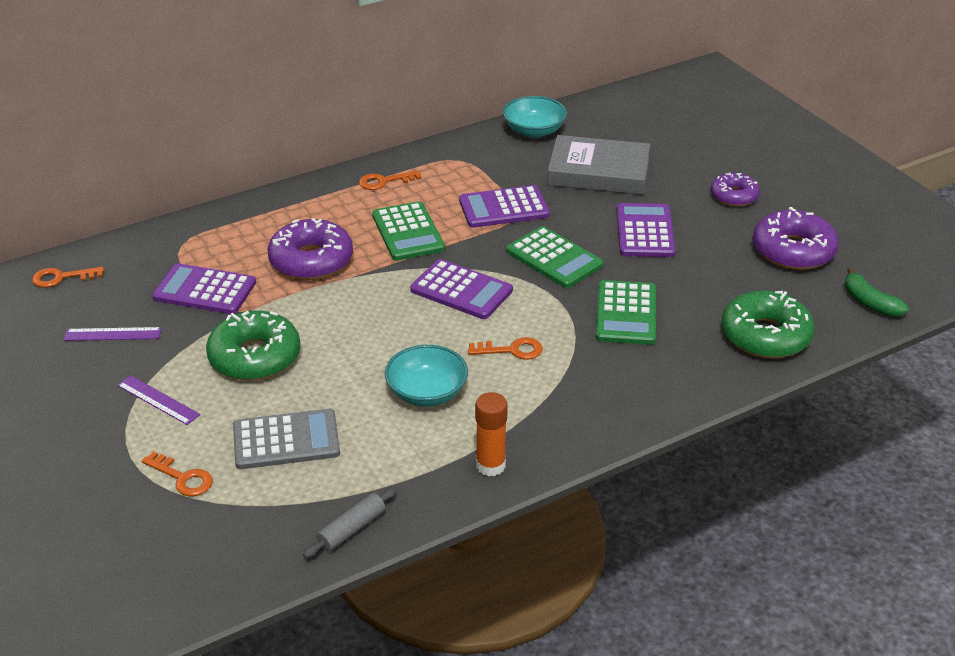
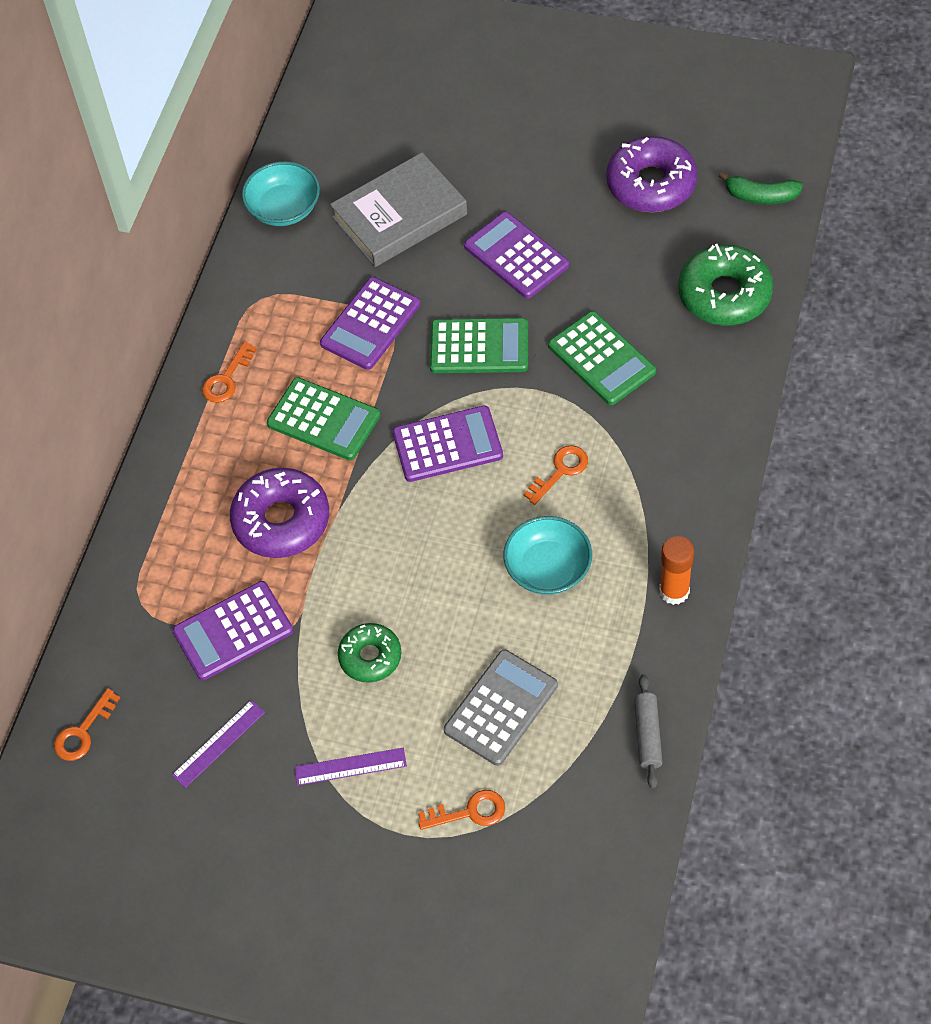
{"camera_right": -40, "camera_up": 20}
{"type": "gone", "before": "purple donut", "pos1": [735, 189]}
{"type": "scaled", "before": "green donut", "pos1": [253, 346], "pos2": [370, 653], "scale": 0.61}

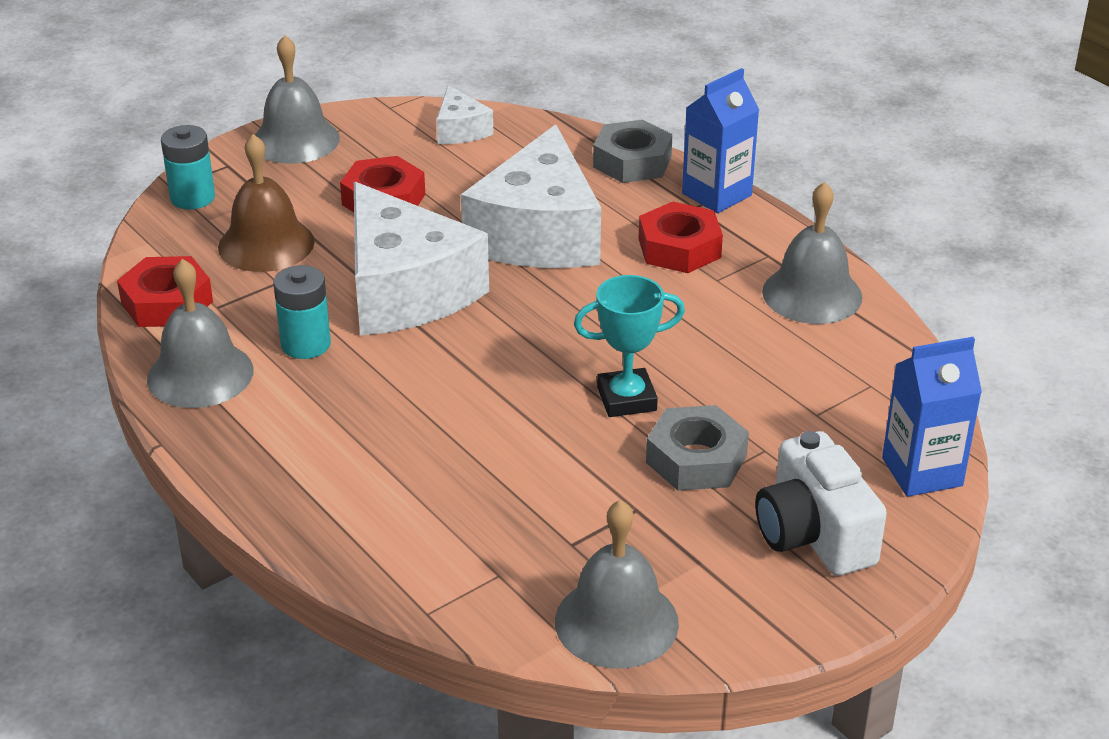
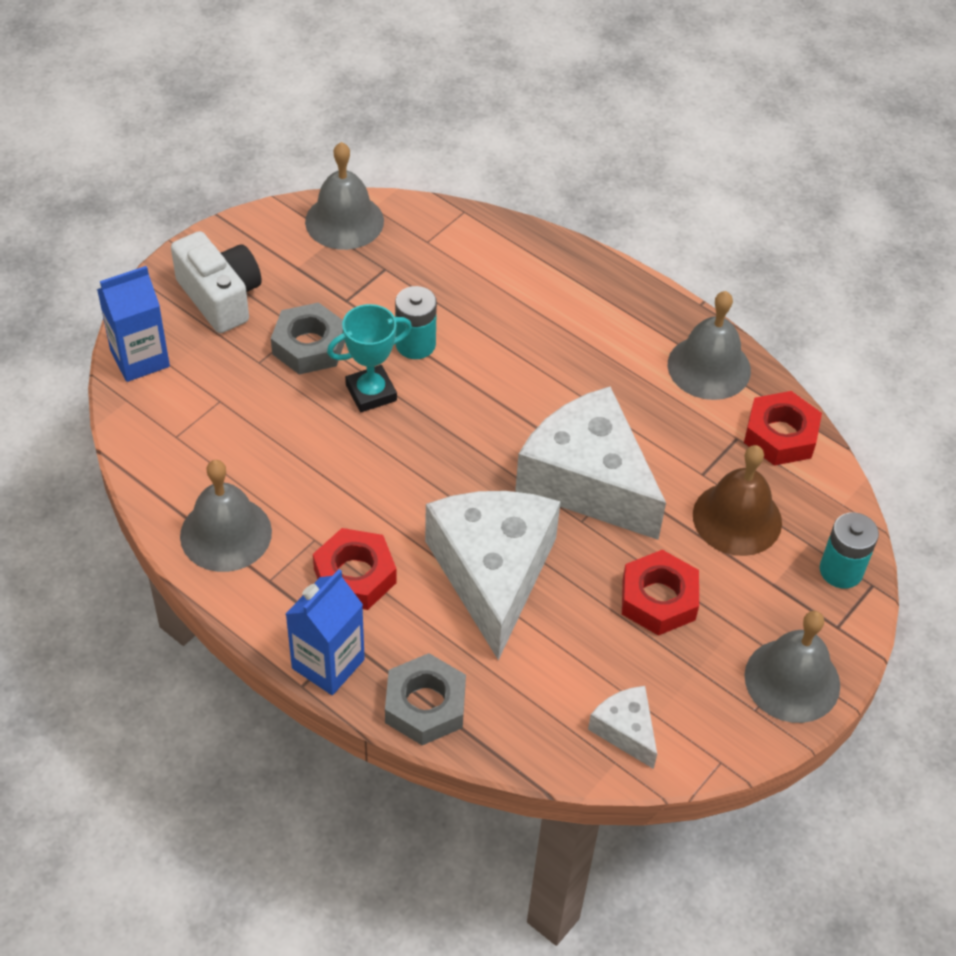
{"camera_right": 165, "camera_up": 15}
{"type": "shifted", "before": "turquoise battery", "pos1": [302, 312], "pos2": [416, 322]}

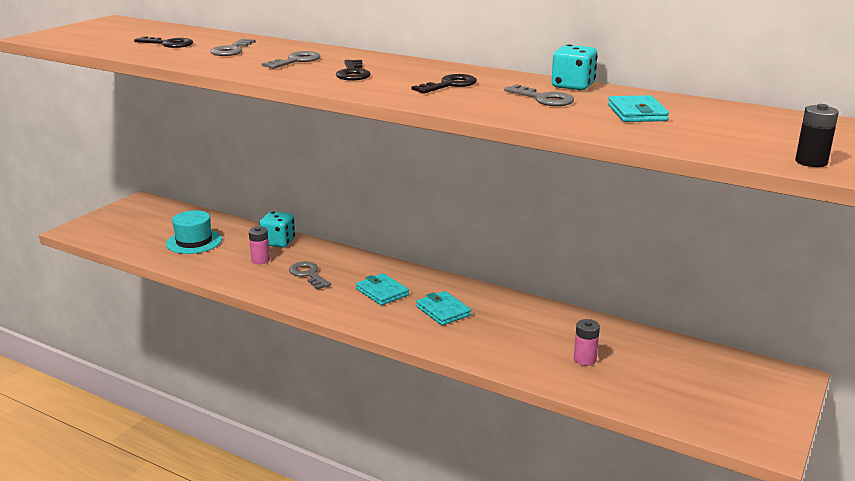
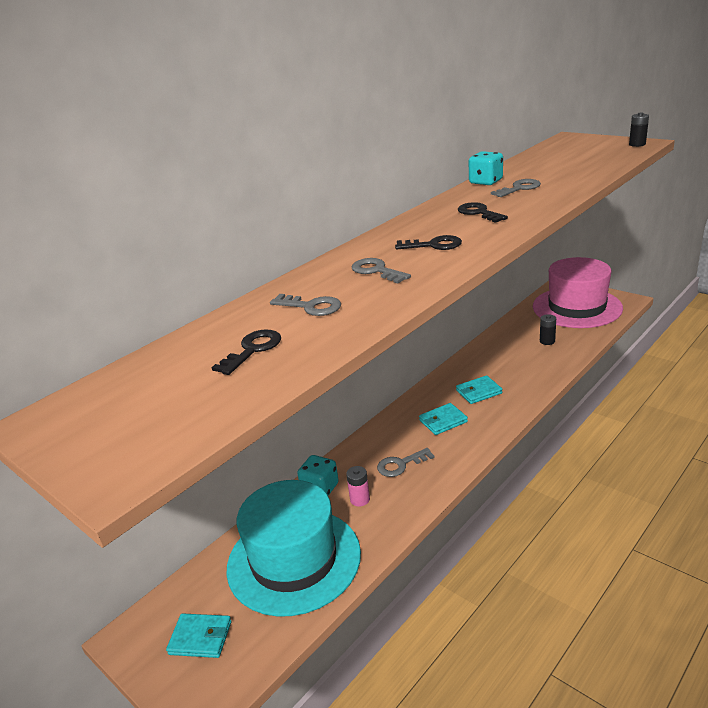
{"camera_right": -75, "camera_up": 5}
{"type": "shifted", "before": "turquoise wallet", "pos1": [638, 108], "pos2": [198, 635]}
{"type": "scaled", "before": "turquoise hat", "pos1": [194, 232], "pos2": [294, 548], "scale": 2.01}
{"type": "repainted", "before": "pink battery", "after": "black battery", "pos1": [587, 342], "pos2": [548, 329]}
{"type": "new", "after": "pink hat", "pos2": [578, 292]}

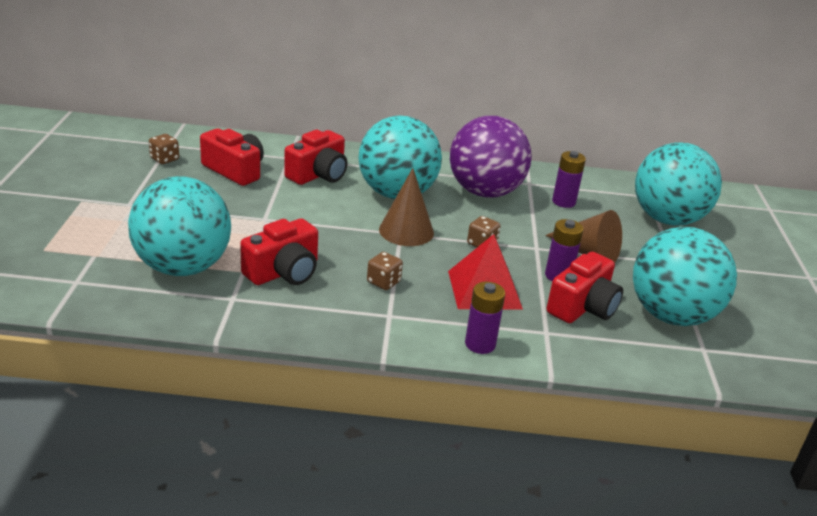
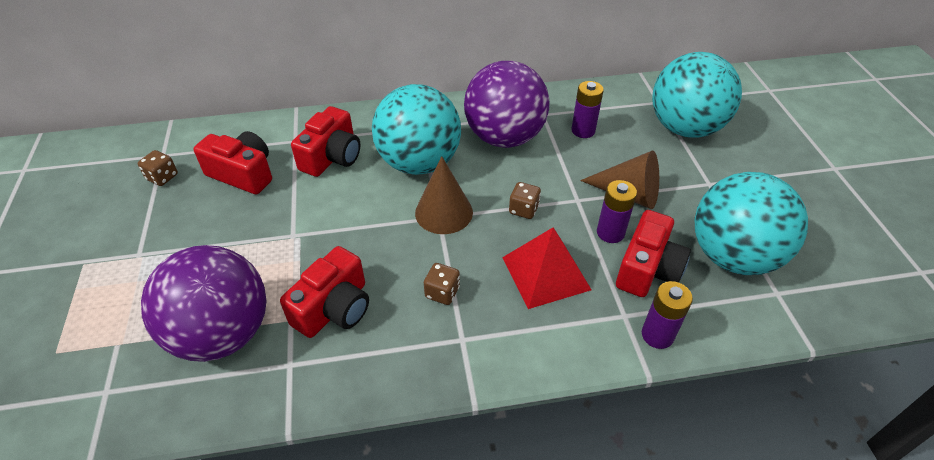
{"camera_right": -10, "camera_up": 15}
{"type": "repainted", "before": "turquoise ball", "after": "purple ball", "pos1": [179, 226], "pos2": [203, 303]}
{"type": "shifted", "before": "purple battery", "pos1": [485, 318], "pos2": [667, 315]}

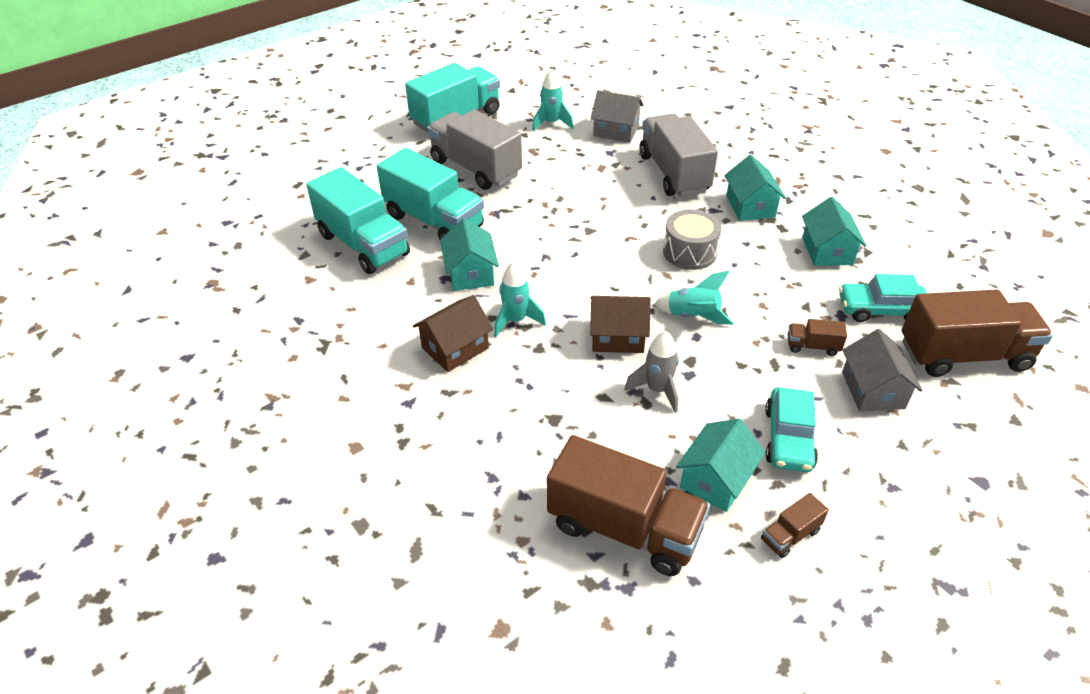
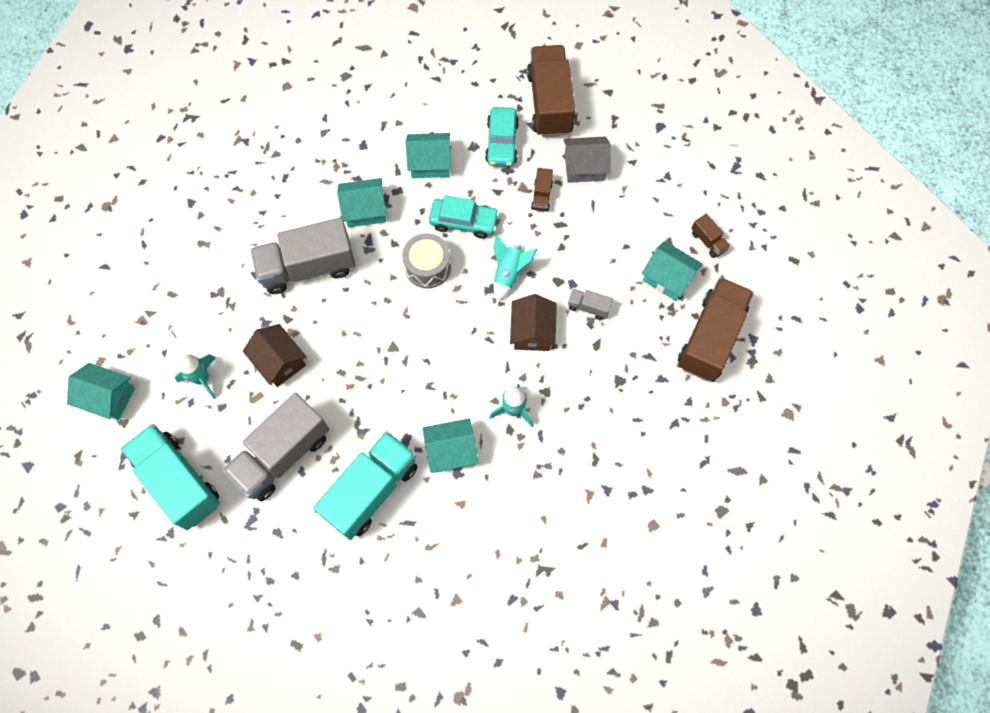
{"camera_right": -90, "camera_up": 25}
{"type": "gone", "before": "grey house", "pos1": [617, 116]}
{"type": "gone", "before": "turquoise truck", "pos1": [358, 220]}
{"type": "shifted", "before": "brown house", "pos1": [453, 333], "pos2": [275, 355]}
{"type": "swapped", "before": "grey rocket", "after": "grey truck", "pos1": [652, 372], "pos2": [590, 304]}
{"type": "shifted", "before": "turquoise car", "pos1": [791, 429], "pos2": [464, 217]}
{"type": "new", "after": "turquoise house", "pos2": [101, 391]}

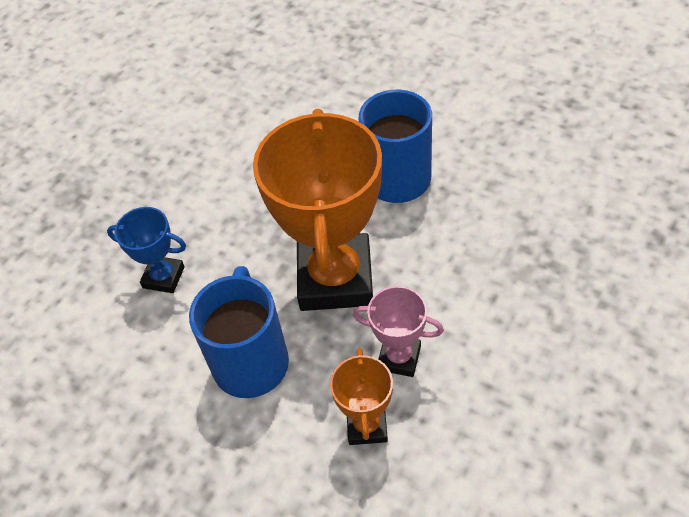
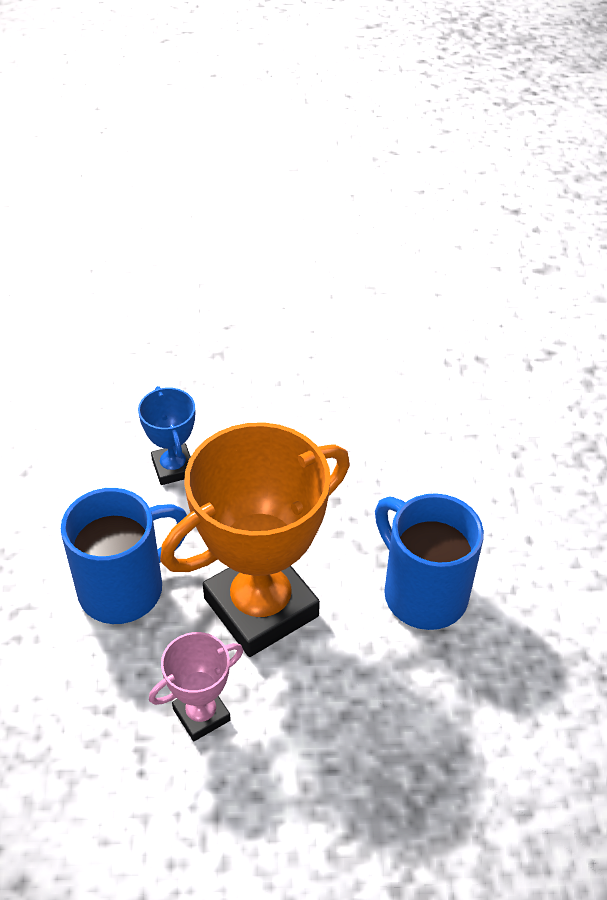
{"camera_right": 50, "camera_up": -5}
{"type": "rotated", "before": "pink trophy", "pos1": [398, 331], "pos2": [196, 686], "turn": 75}
{"type": "gone", "before": "orange trophy", "pos1": [361, 396]}

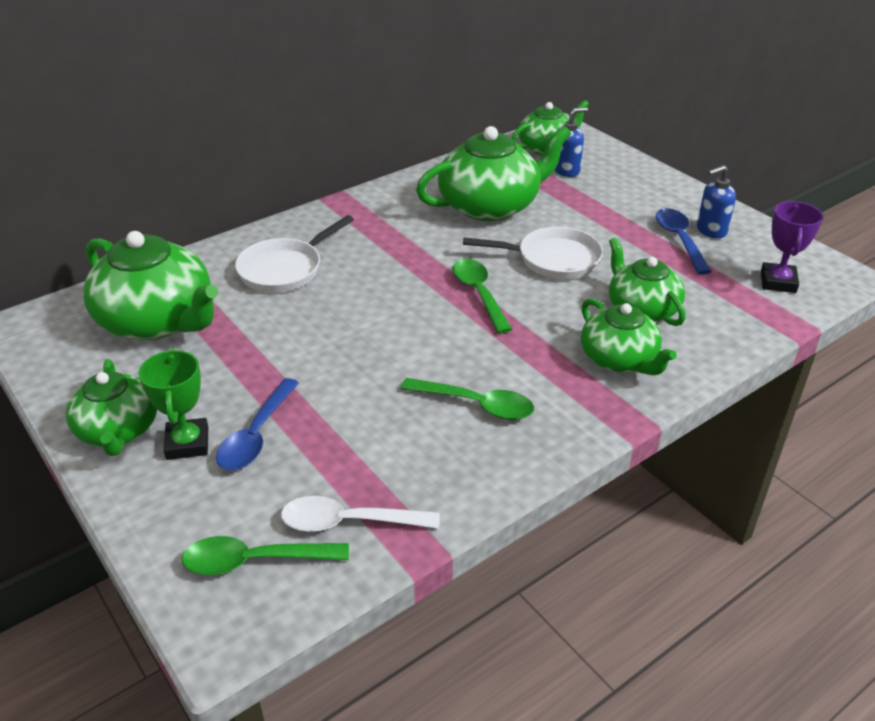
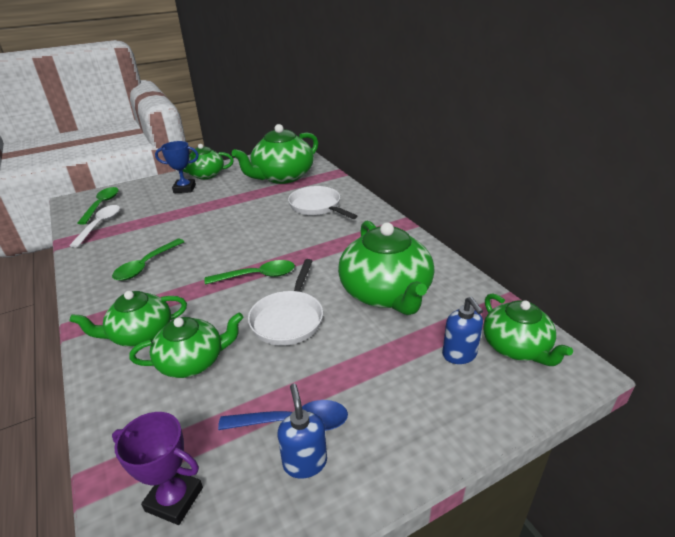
{"camera_right": 100, "camera_up": -5}
{"type": "repainted", "before": "green trophy", "after": "blue trophy", "pos1": [173, 404], "pos2": [177, 167]}
{"type": "gone", "before": "blue spoon", "pos1": [257, 424]}

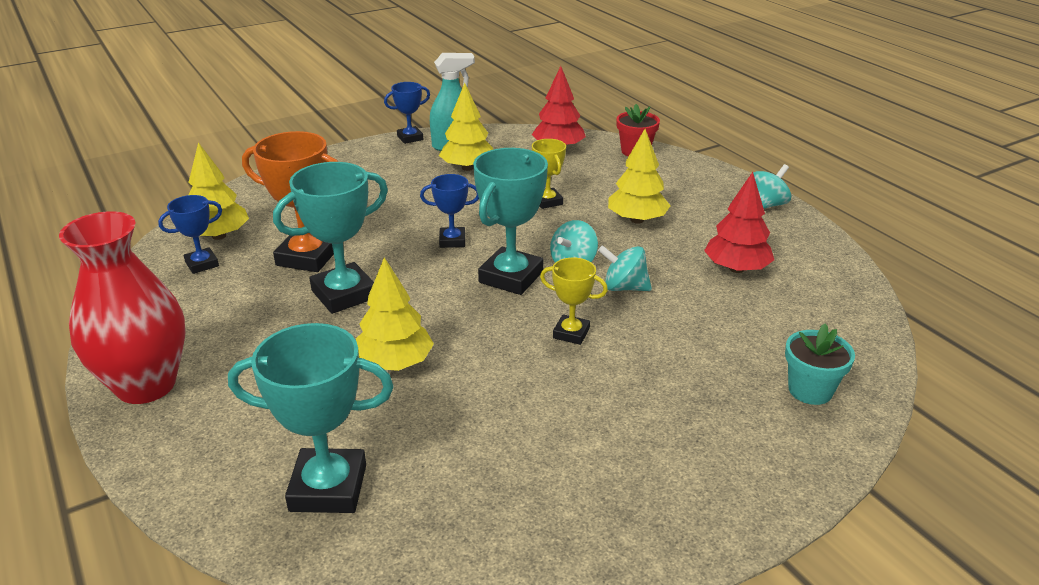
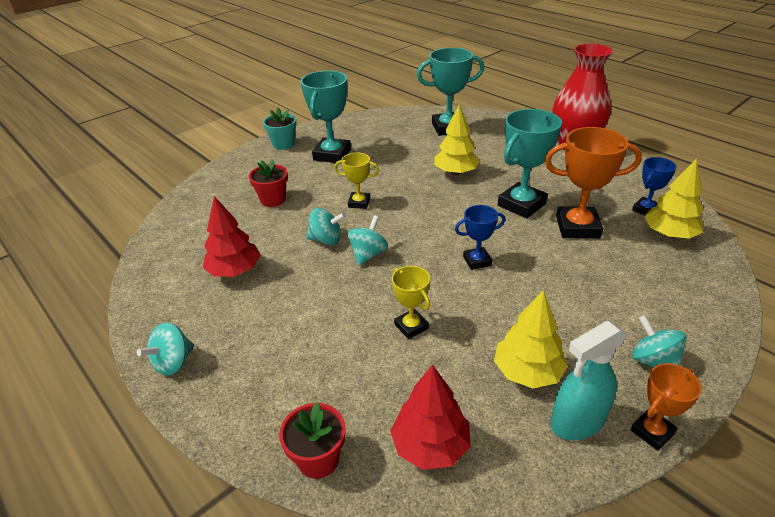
{"camera_right": 170, "camera_up": 5}
{"type": "repainted", "before": "blue trophy", "after": "orange trophy", "pos1": [407, 113], "pos2": [666, 407]}
{"type": "gone", "before": "yellow tree", "pos1": [639, 176]}
{"type": "shifted", "before": "turquoise trophy", "pos1": [510, 221], "pos2": [326, 117]}
{"type": "shifted", "before": "turquoise flower pot", "pos1": [820, 364], "pos2": [280, 129]}
{"type": "new", "after": "red flower pot", "pos2": [268, 183]}
{"type": "new", "after": "turquoise spinning top", "pos2": [659, 341]}

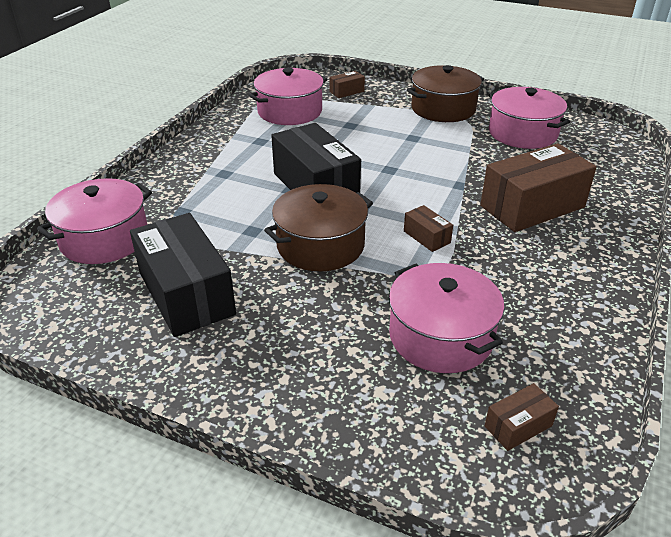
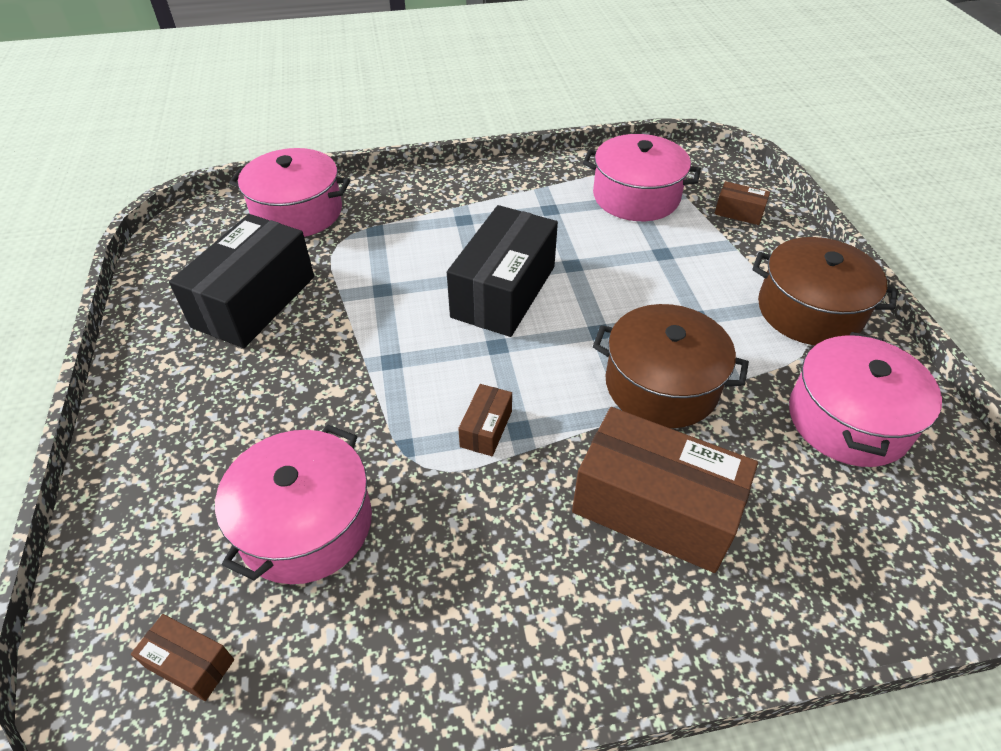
{"camera_right": 55, "camera_up": 10}
{"type": "shifted", "before": "brown pot", "pos1": [318, 227], "pos2": [671, 366]}

